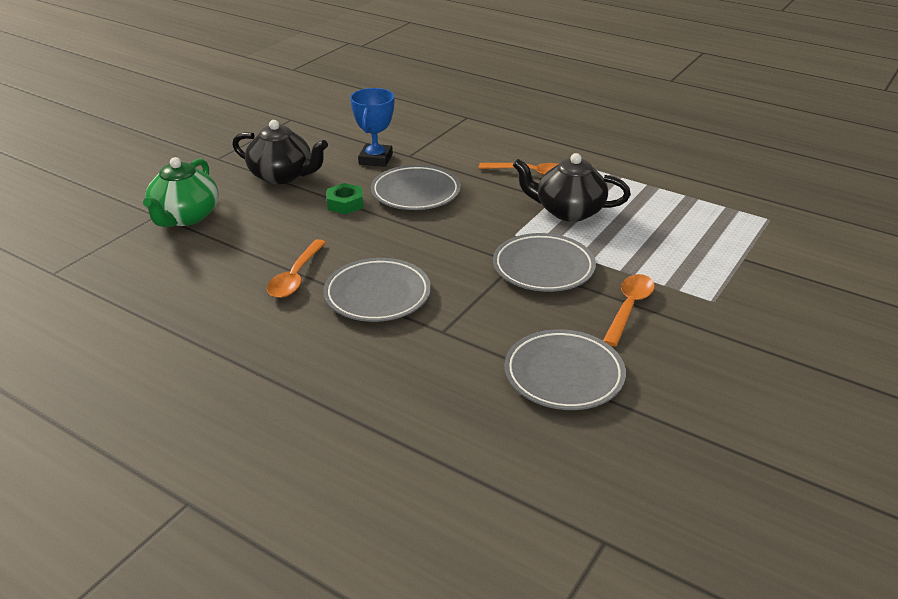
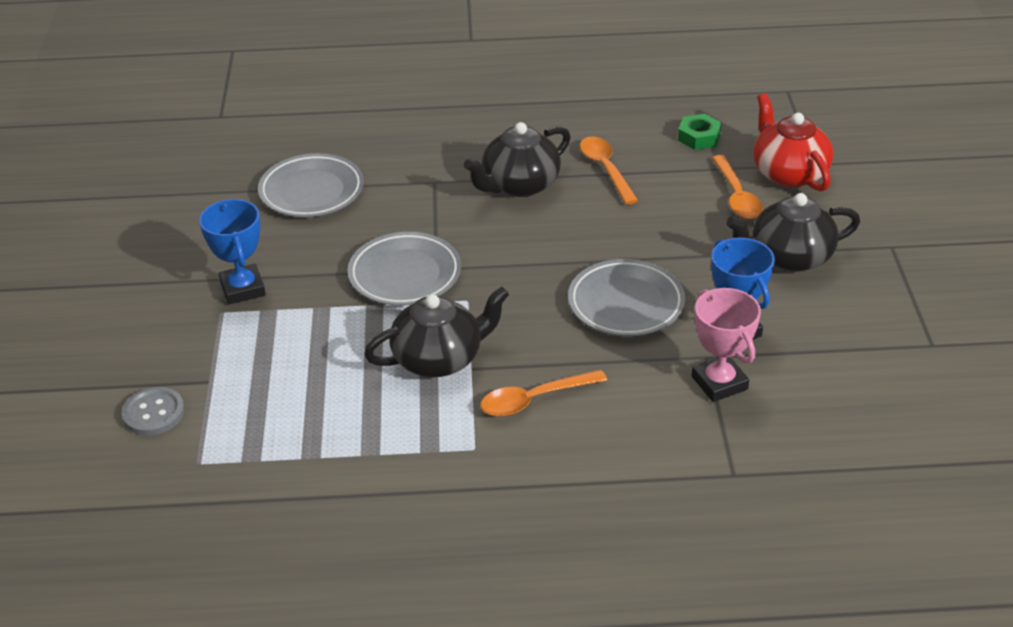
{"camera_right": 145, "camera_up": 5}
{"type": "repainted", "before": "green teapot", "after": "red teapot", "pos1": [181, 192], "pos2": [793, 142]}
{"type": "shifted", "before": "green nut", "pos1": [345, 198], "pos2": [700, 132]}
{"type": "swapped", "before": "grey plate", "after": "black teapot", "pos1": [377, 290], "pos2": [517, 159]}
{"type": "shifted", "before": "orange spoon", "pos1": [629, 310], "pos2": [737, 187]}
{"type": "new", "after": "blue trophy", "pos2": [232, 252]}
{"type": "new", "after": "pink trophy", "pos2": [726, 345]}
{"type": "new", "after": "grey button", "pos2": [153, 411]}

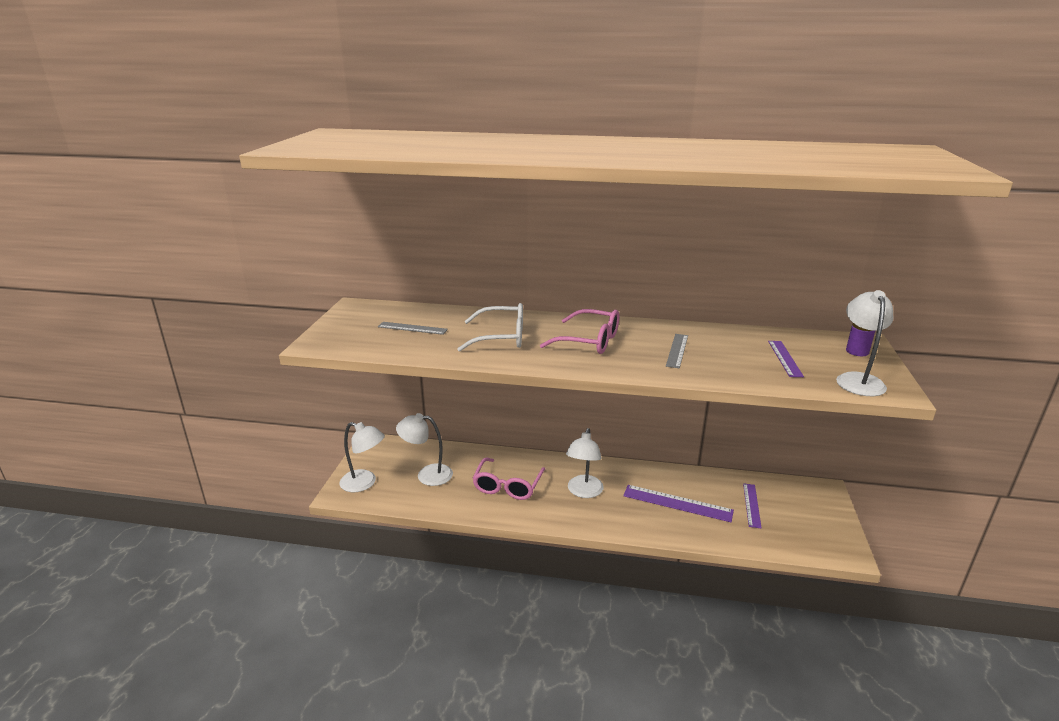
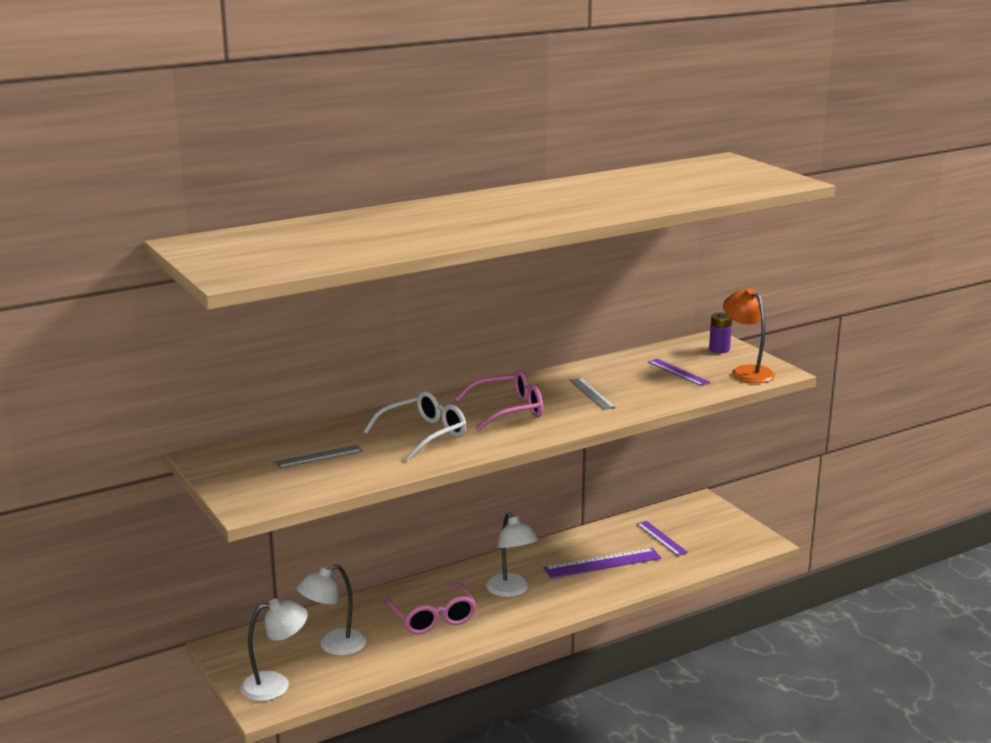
{"camera_right": -40, "camera_up": -5}
{"type": "repainted", "before": "white lamp", "after": "orange lamp", "pos1": [865, 343], "pos2": [749, 335]}

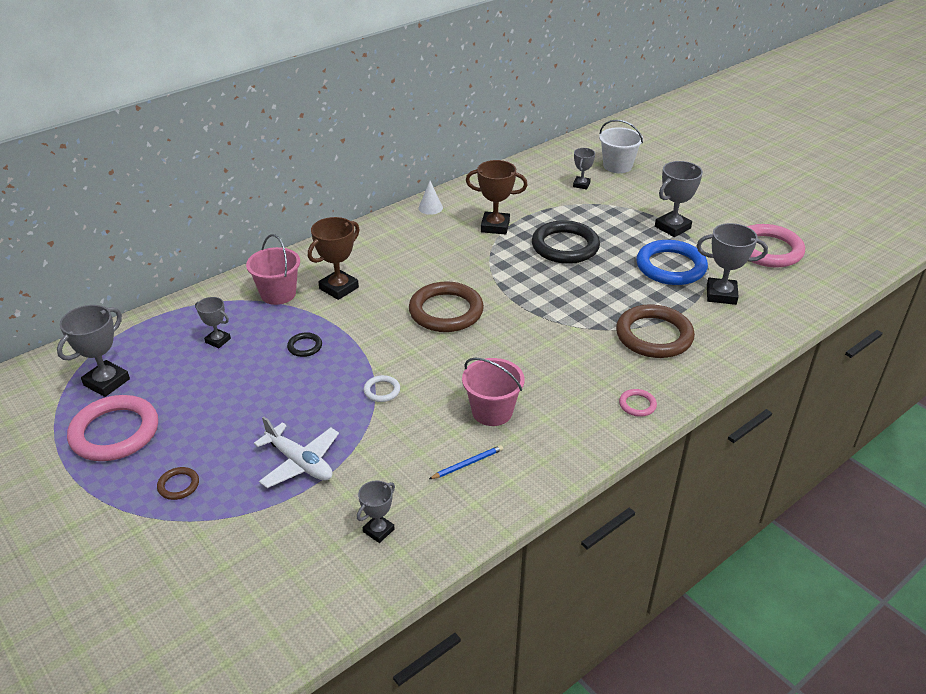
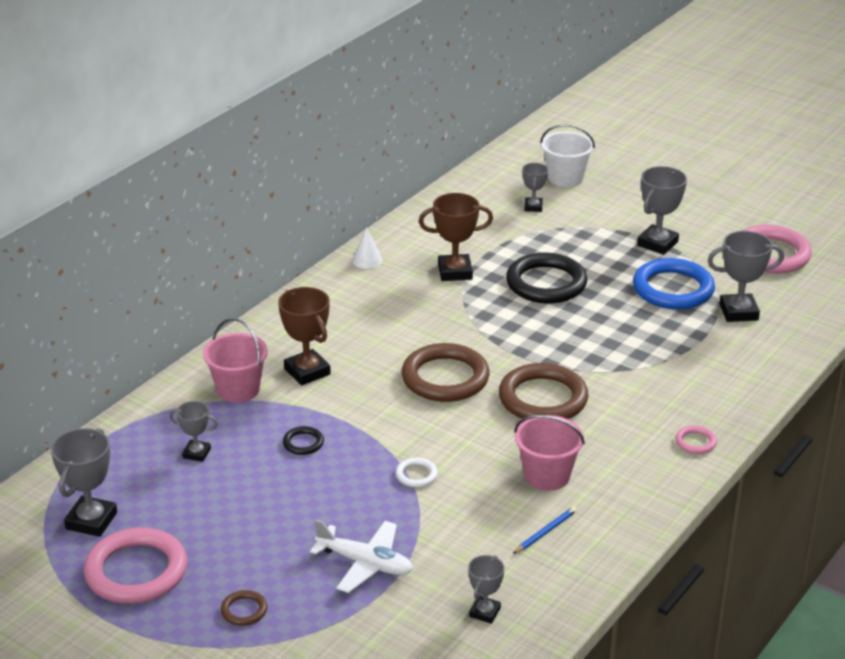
{"camera_right": -15, "camera_up": -5}
{"type": "rotated", "before": "brown trophy", "pos1": [334, 258], "pos2": [304, 336], "turn": -60}
{"type": "shifted", "before": "brown ring", "pos1": [655, 331], "pos2": [544, 391]}

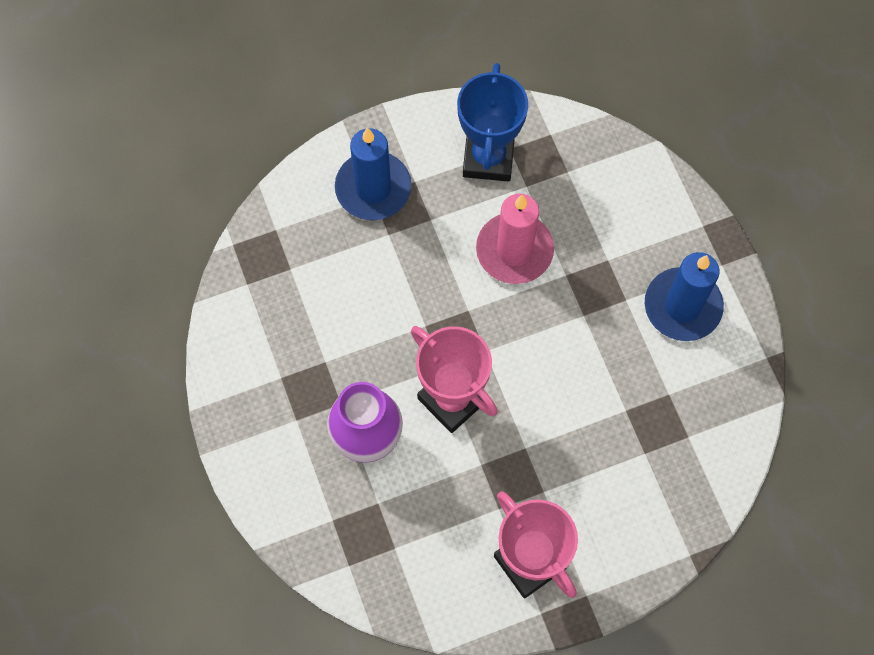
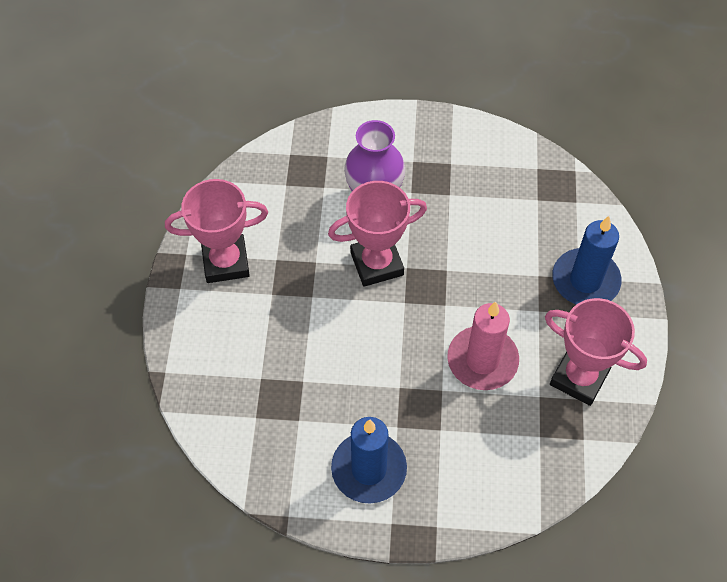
{"camera_right": 115, "camera_up": -10}
{"type": "repainted", "before": "blue trophy", "after": "pink trophy", "pos1": [492, 122], "pos2": [596, 352]}

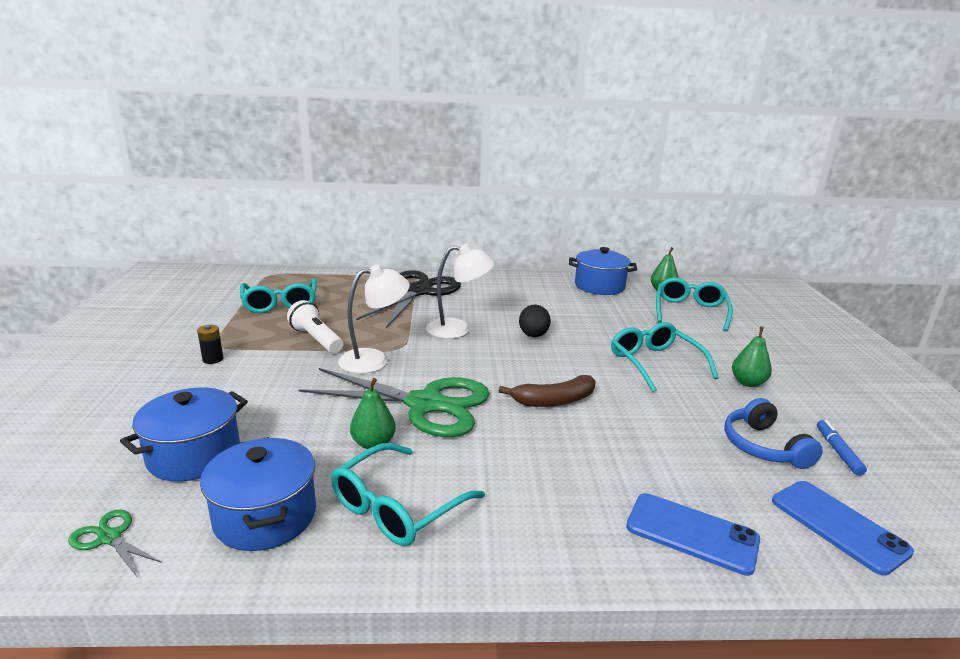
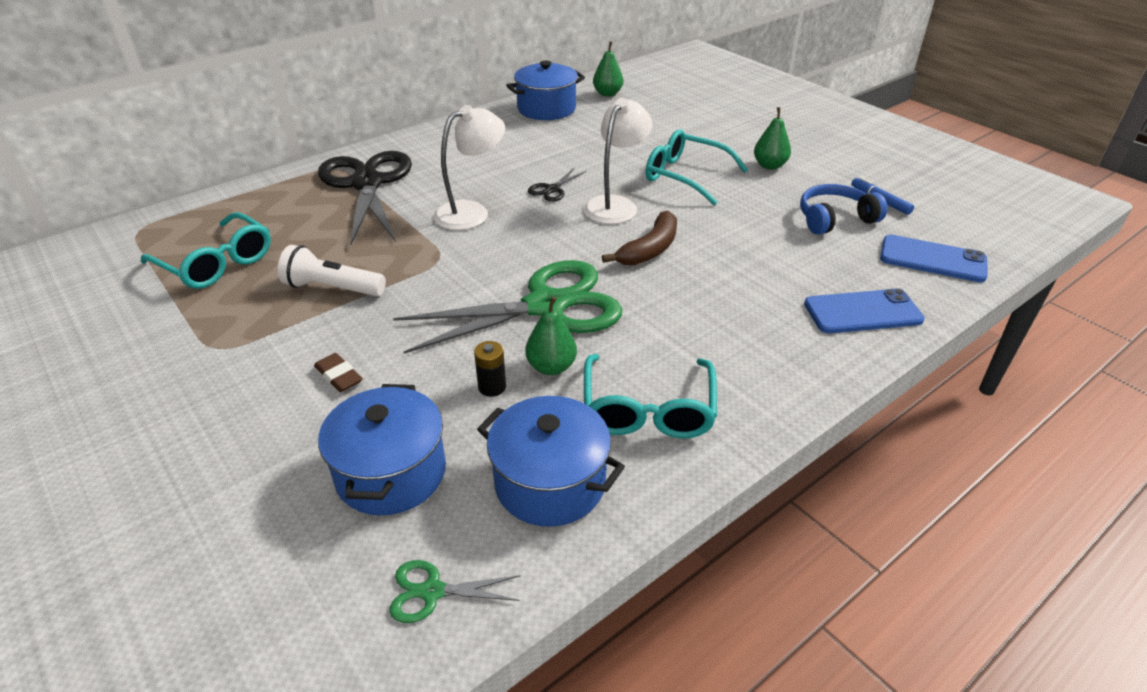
{"camera_right": -35, "camera_up": 15}
{"type": "shifted", "before": "white lamp", "pos1": [374, 319], "pos2": [618, 161]}
{"type": "gone", "before": "turquoise glasses", "pos1": [694, 304]}
{"type": "swapped", "before": "black egg", "after": "black scissors", "pos1": [535, 321], "pos2": [557, 185]}
{"type": "shifted", "before": "black battery", "pos1": [210, 344], "pos2": [490, 369]}
{"type": "rotated", "before": "blue headphones", "pos1": [773, 433], "pos2": [844, 209], "turn": 120}
{"type": "new", "after": "brown eraser", "pos2": [338, 372]}

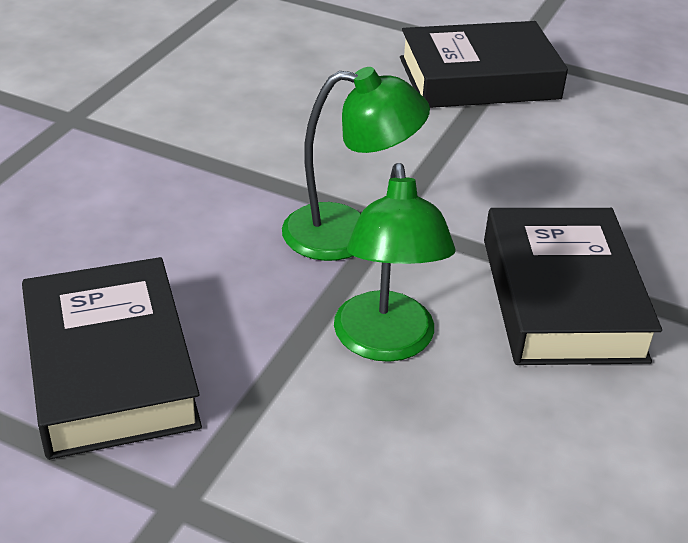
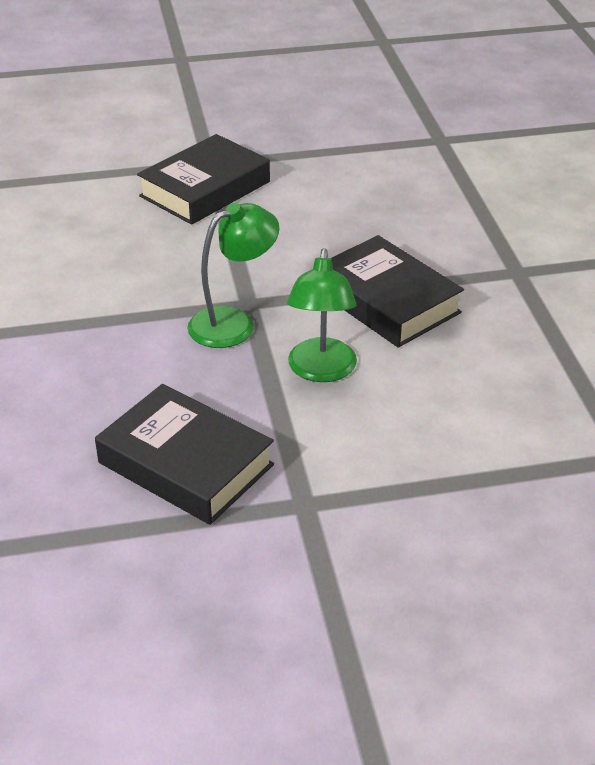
{"camera_right": -35, "camera_up": 0}
{"type": "rotated", "before": "green lamp", "pos1": [395, 262], "pos2": [322, 315], "turn": 45}

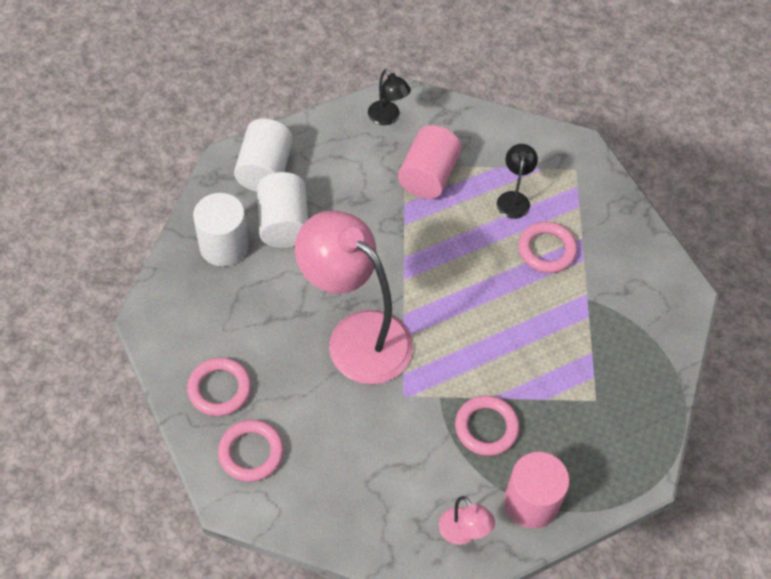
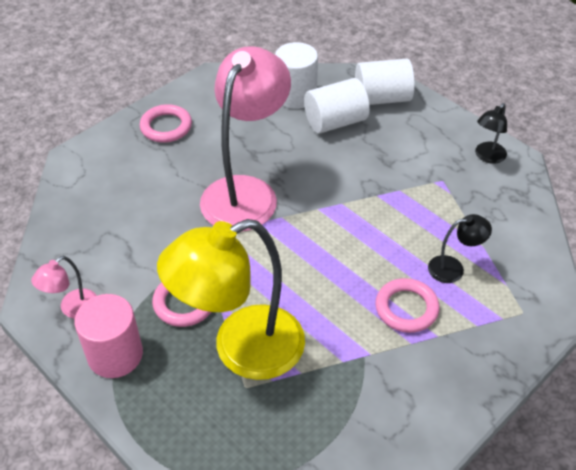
{"camera_right": 75, "camera_up": -10}
{"type": "gone", "before": "pink cylinder", "pos1": [430, 162]}
{"type": "gone", "before": "pink ring", "pos1": [251, 451]}
{"type": "new", "after": "yellow lamp", "pos2": [231, 299]}

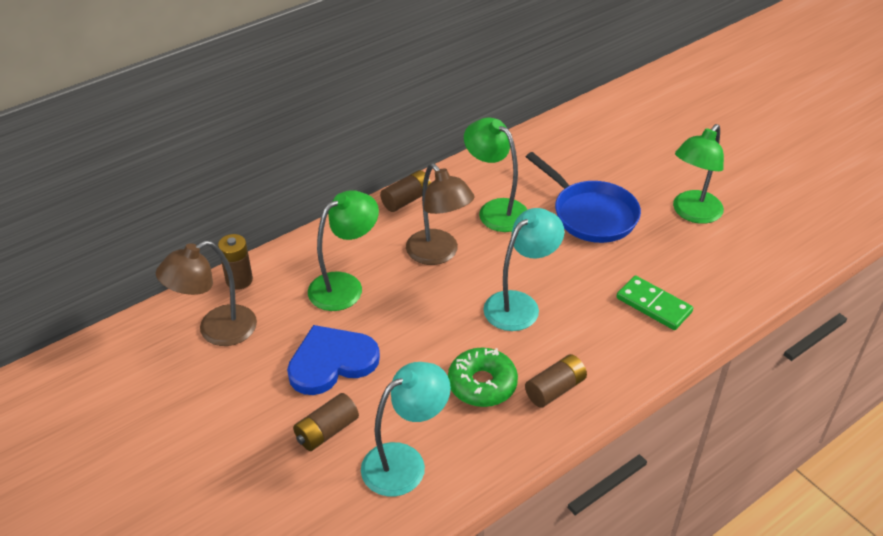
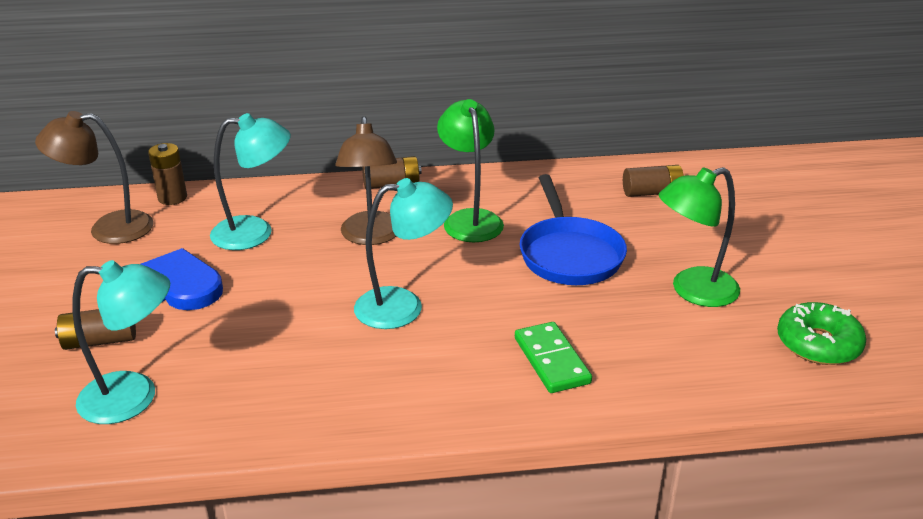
{"camera_right": 30, "camera_up": -10}
{"type": "repainted", "before": "green lamp", "after": "turquoise lamp", "pos1": [343, 250], "pos2": [250, 181]}
{"type": "shifted", "before": "green donut", "pos1": [483, 377], "pos2": [821, 333]}
{"type": "shifted", "before": "brown battery", "pos1": [556, 381], "pos2": [653, 181]}

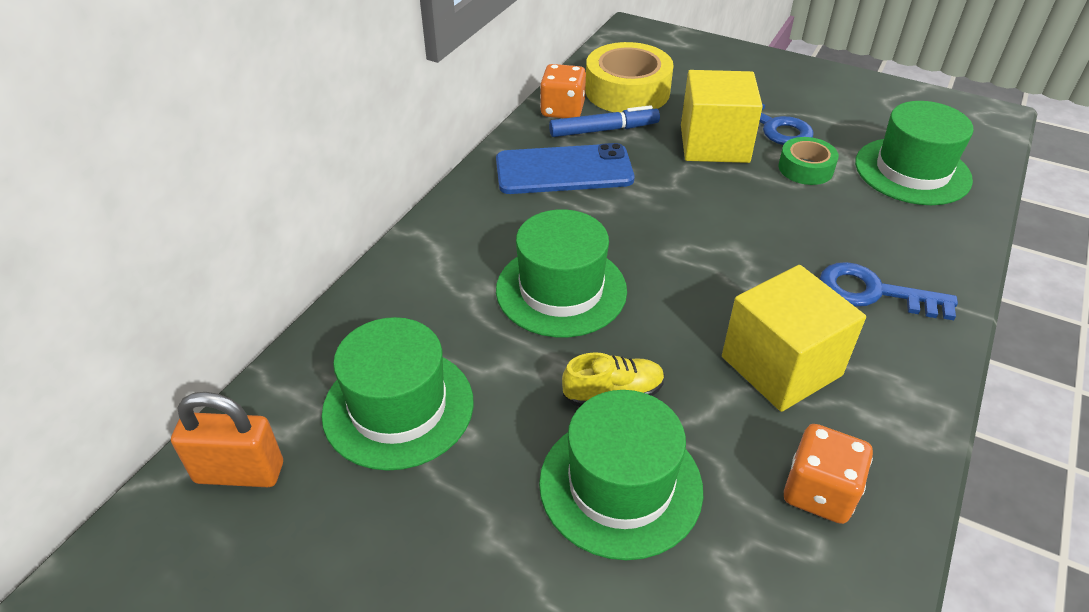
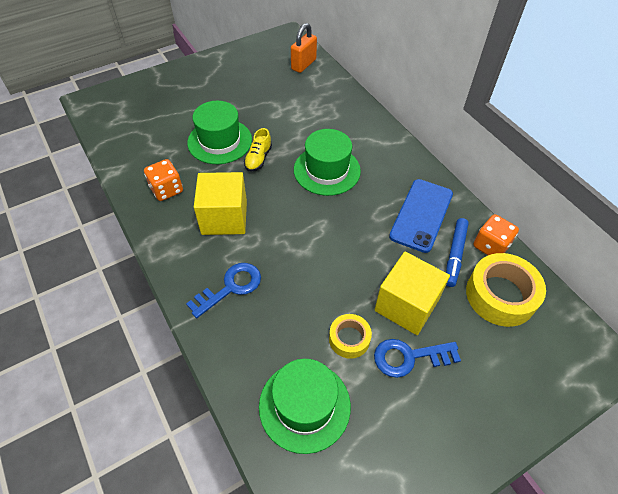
{"camera_right": 120, "camera_up": 10}
{"type": "repainted", "before": "green tape", "after": "yellow tape", "pos1": [808, 161], "pos2": [350, 336]}
{"type": "gone", "before": "green hat", "pos1": [397, 394]}

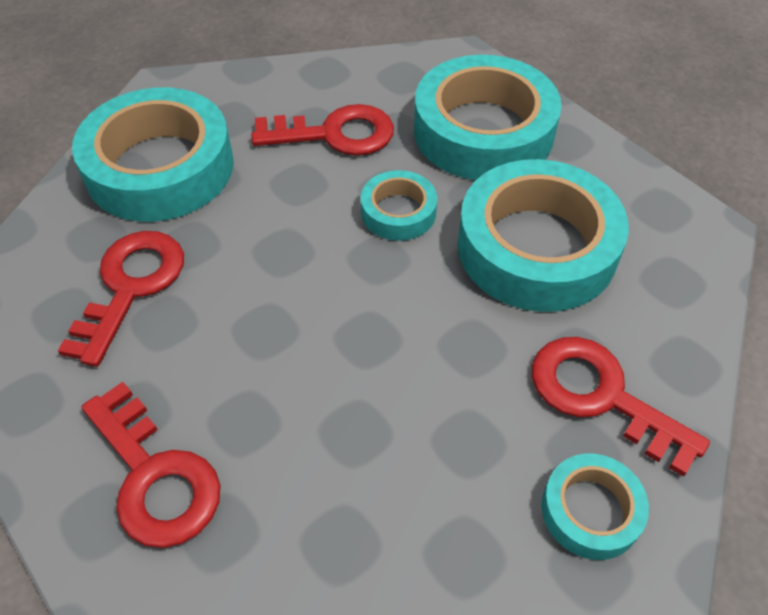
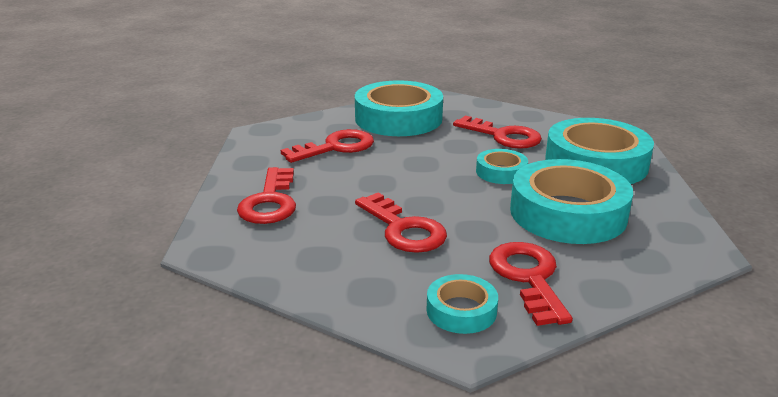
{"camera_right": 40, "camera_up": -25}
{"type": "new", "after": "red key", "pos2": [401, 223]}

